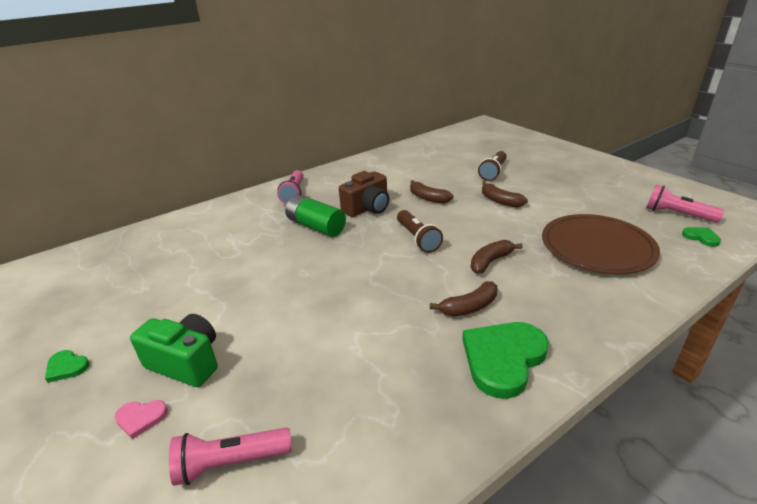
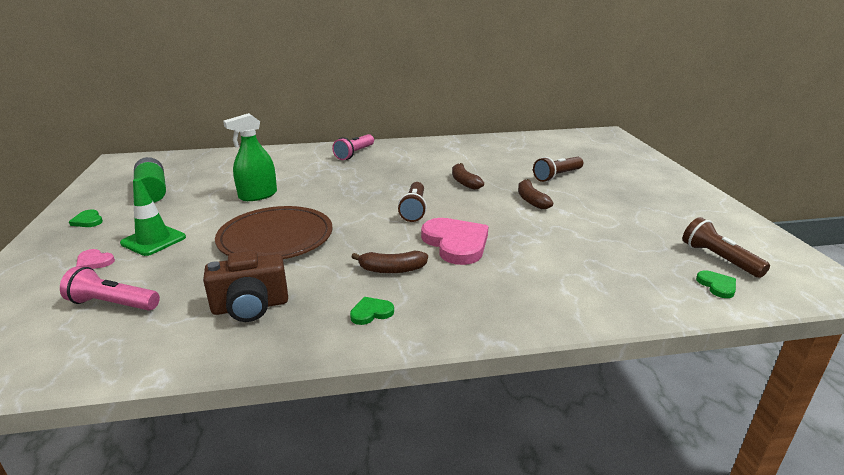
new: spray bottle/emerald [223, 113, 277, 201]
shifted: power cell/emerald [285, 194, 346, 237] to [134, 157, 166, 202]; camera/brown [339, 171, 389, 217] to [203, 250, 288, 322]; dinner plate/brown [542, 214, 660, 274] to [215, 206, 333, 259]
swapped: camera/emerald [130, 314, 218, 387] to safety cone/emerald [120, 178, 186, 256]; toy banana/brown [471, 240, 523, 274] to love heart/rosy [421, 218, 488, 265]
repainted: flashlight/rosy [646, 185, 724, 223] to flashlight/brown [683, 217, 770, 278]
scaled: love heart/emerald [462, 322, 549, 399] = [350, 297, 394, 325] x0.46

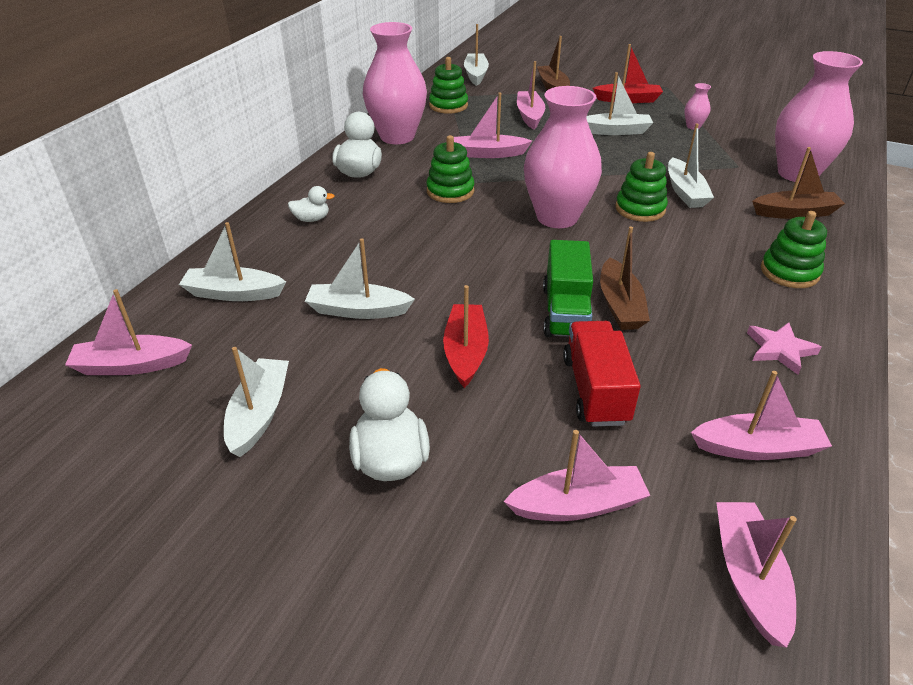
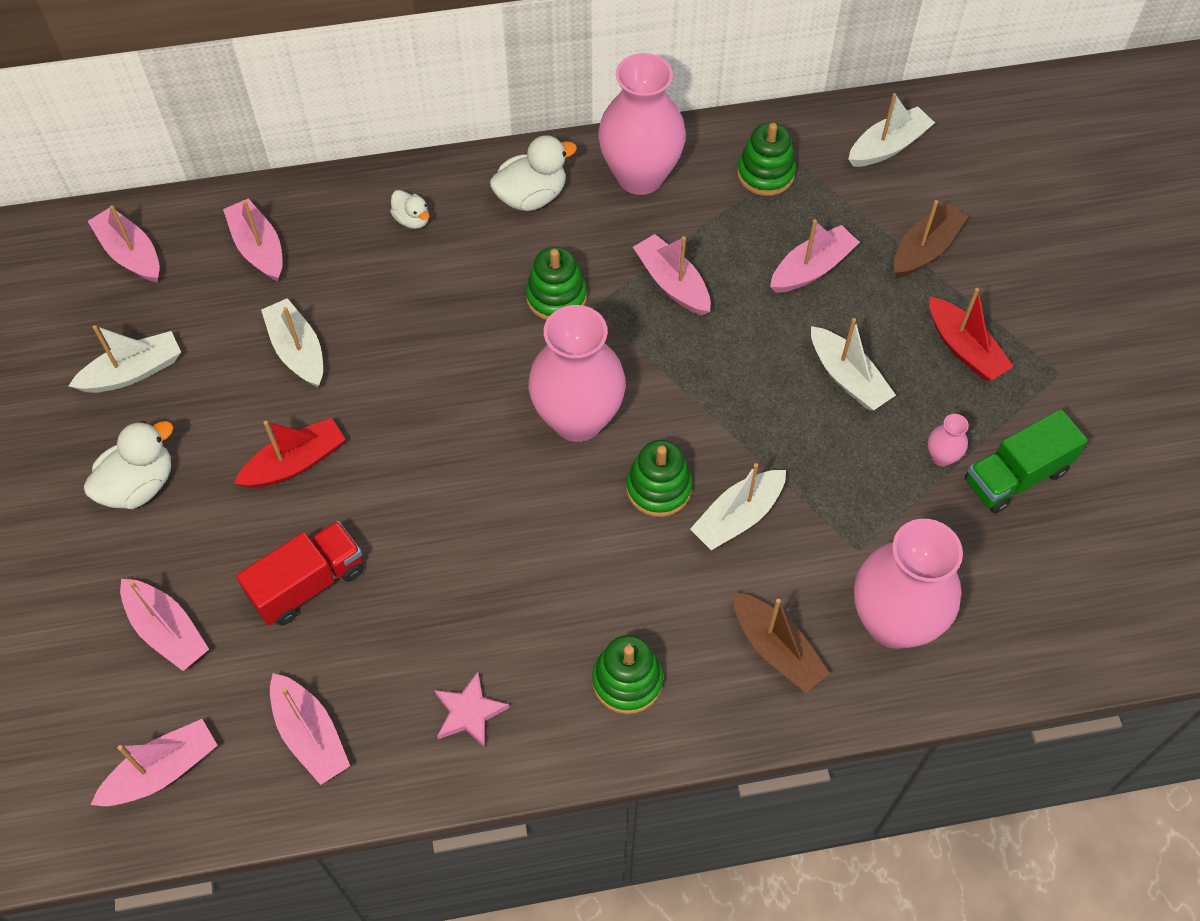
gone: boat/brown [600, 227, 650, 330]
shifted: toy truck/emerald [543, 240, 593, 337] to [965, 409, 1088, 514]
repainted: boat/white [179, 222, 286, 301] to boat/rosy [223, 198, 283, 281]

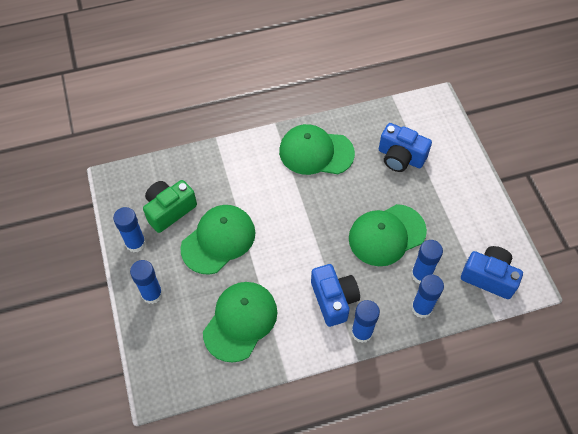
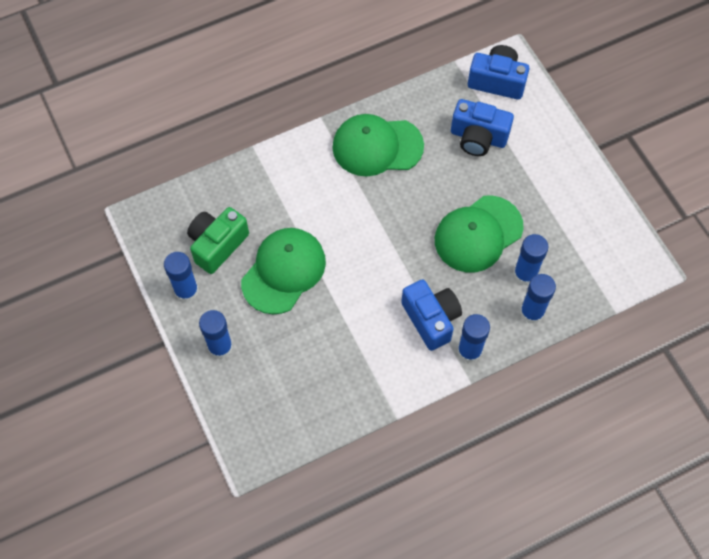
gone: cap/emerald [203, 282, 277, 362]
shifted: camera/royal blue [461, 246, 523, 299] to [468, 45, 530, 100]

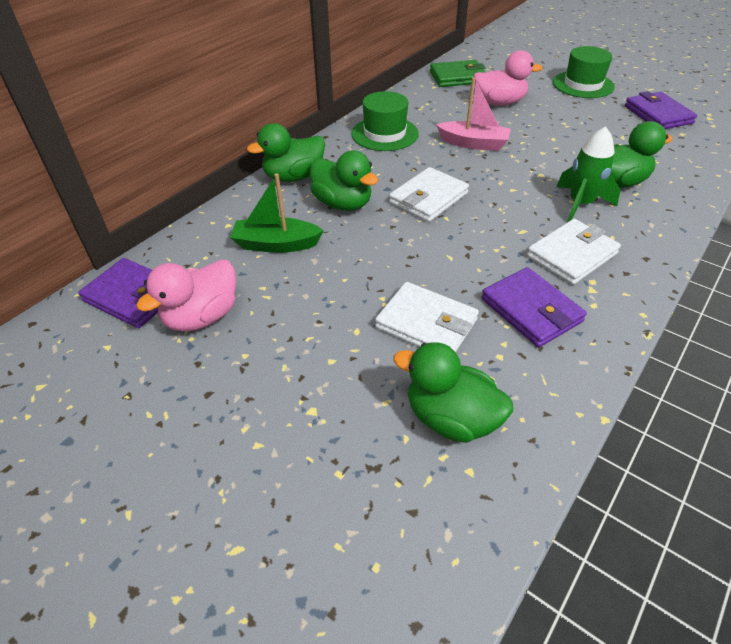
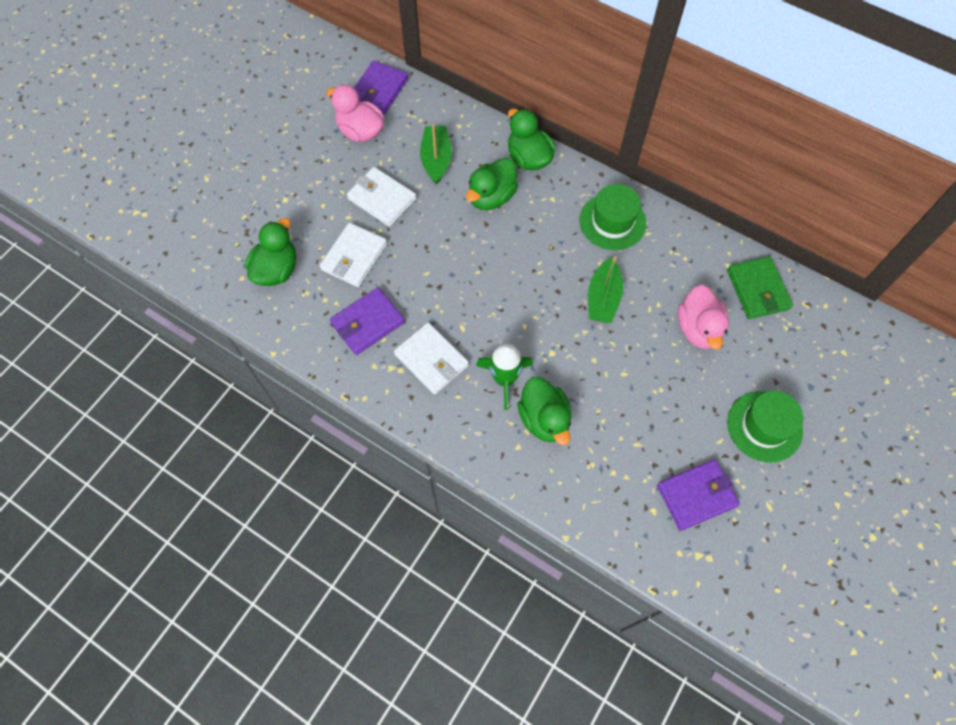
shifted: billfold/white [389, 167, 469, 222] to [347, 167, 416, 227]
repainted: boat/rosy [436, 77, 511, 151] to boat/emerald [588, 256, 623, 323]

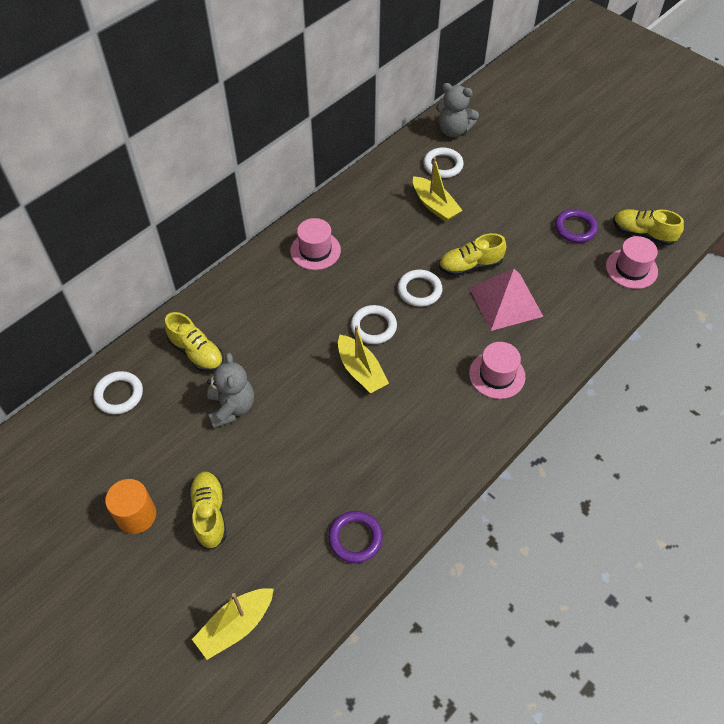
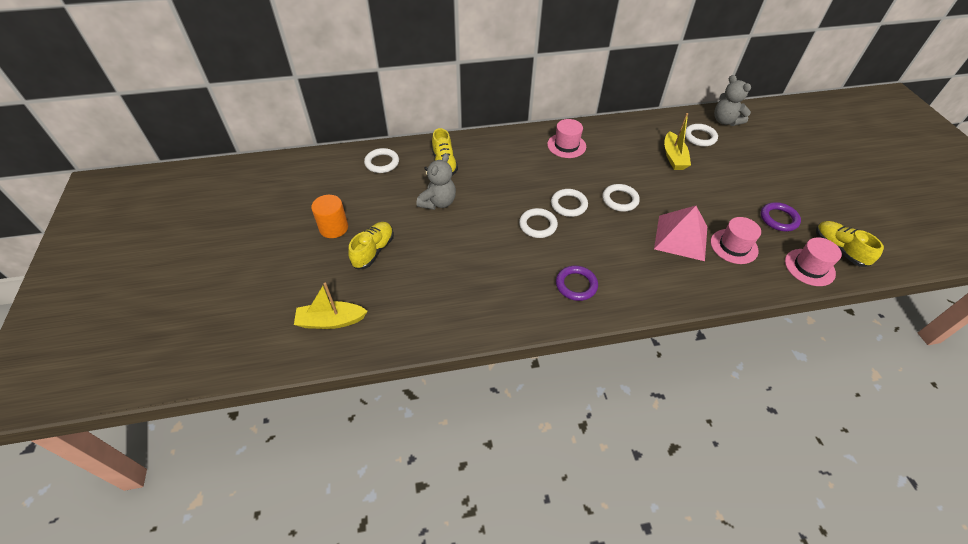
gone: sneaker/bright yellow [439, 233, 506, 276]
shifted: torus/royal purple [328, 511, 383, 563] to [556, 266, 598, 301]; hat/rosy [469, 342, 525, 399] to [710, 217, 761, 264]
swapped: boat/bright yellow [338, 325, 389, 393] to torus/white [519, 208, 558, 238]

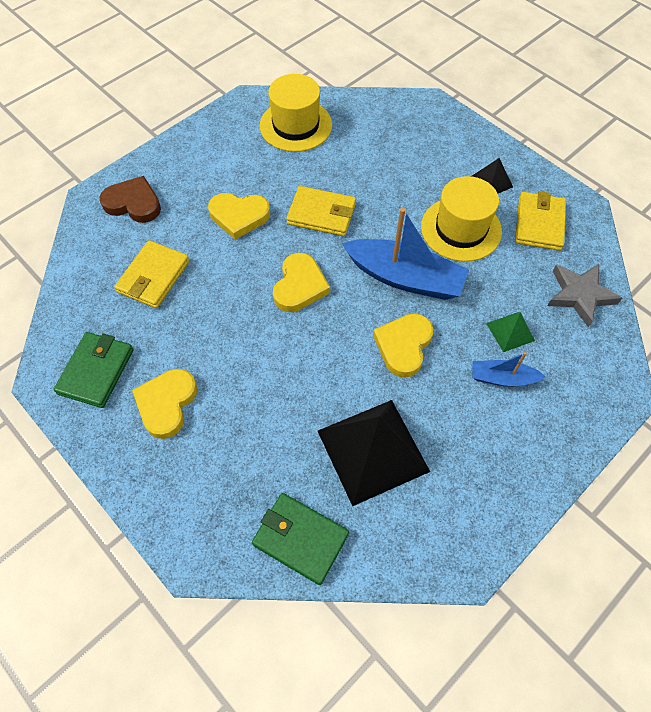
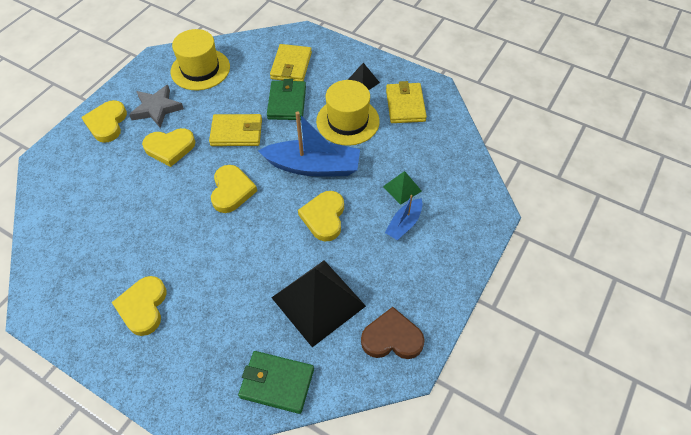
new: love heart/bright yellow [81, 100, 127, 143]
shifted: five-pointed star/ash-grey [547, 264, 622, 327] to [129, 85, 184, 128]; billfold/emerald [53, 332, 133, 408] to [267, 79, 306, 120]; billfold/bright yellow [114, 240, 190, 308] to [270, 44, 312, 81]; love heart/brown [99, 176, 161, 223] to [361, 307, 425, 359]
rotated: boat/royal blue [473, 352, 546, 387] = [385, 195, 422, 240] 45 degrees counterclockwise

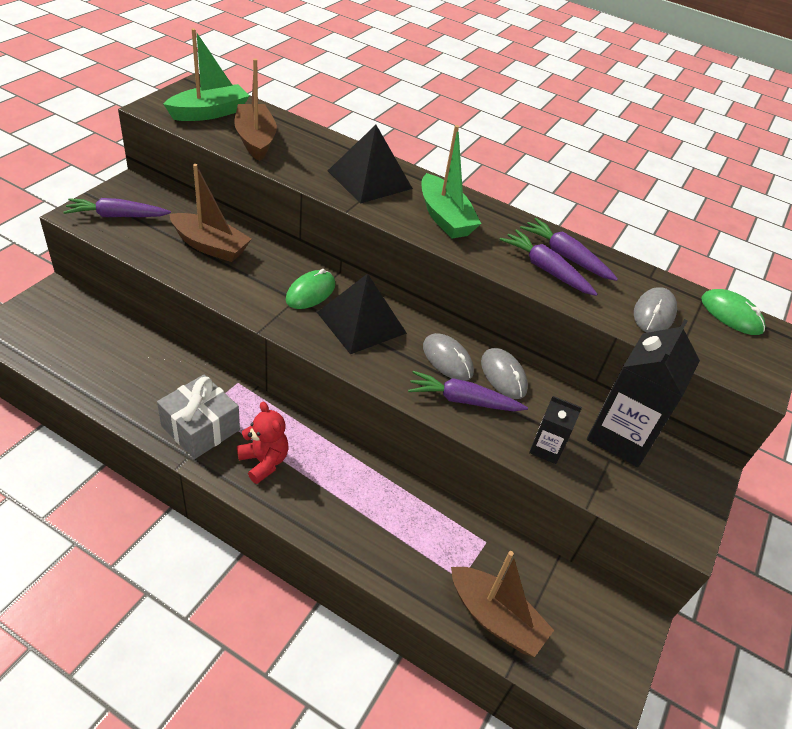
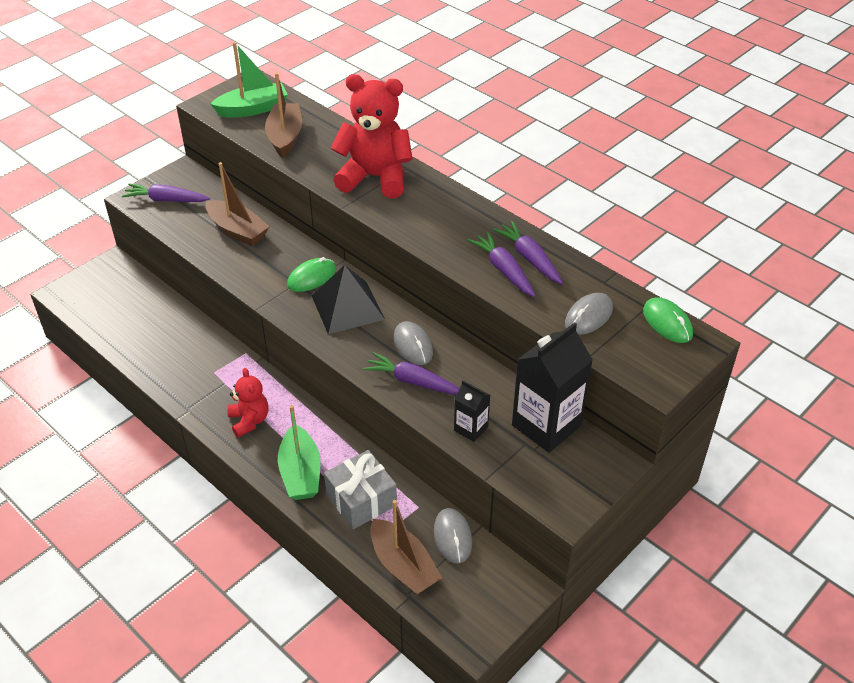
shifted: boat/emerald [422, 125, 481, 239] to [278, 405, 321, 500]; wrapped gift/ash-grey [157, 375, 240, 459] to [324, 450, 397, 529]; computer mouse/ash-grey [481, 348, 528, 399] to [434, 508, 472, 563]
swapped: solid pyramid/jet-black [328, 125, 413, 203] to teddy bear/scarlet [331, 74, 413, 198]

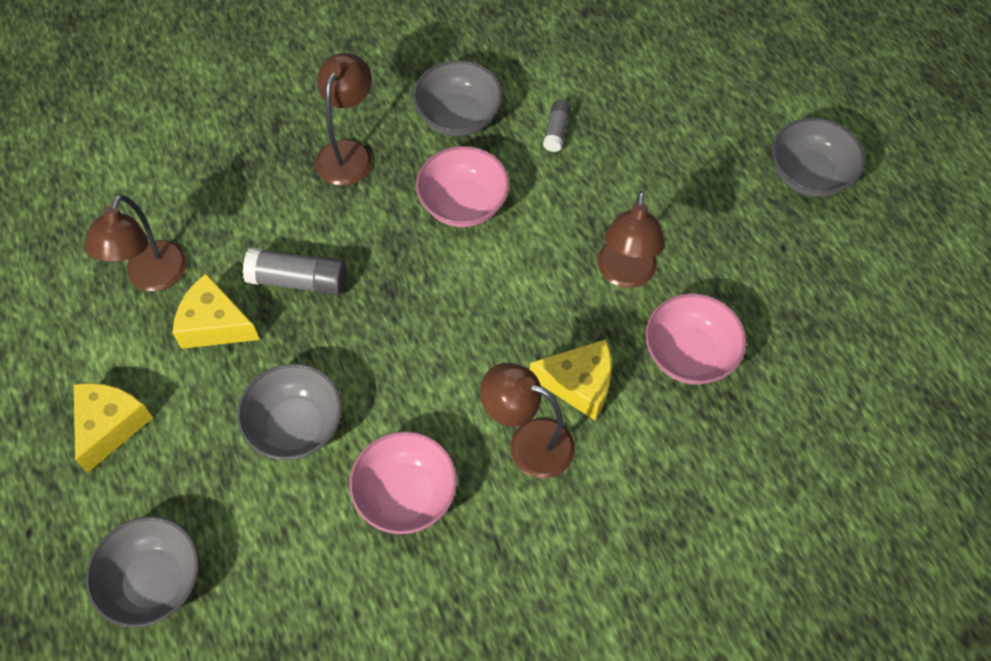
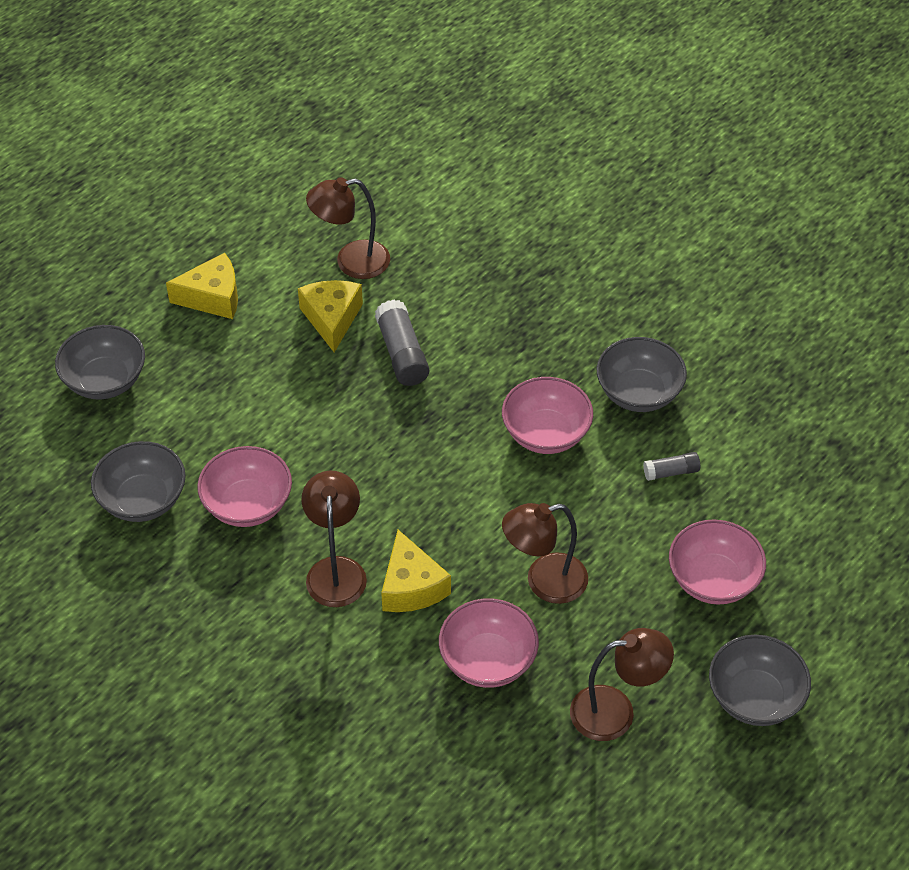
new: deep dish/rosy [669, 520, 766, 604]
shifted: deep dish/ash-grey [237, 364, 342, 460] to [91, 441, 186, 522]; desk lamp/brown [316, 53, 372, 186] to [570, 628, 674, 741]

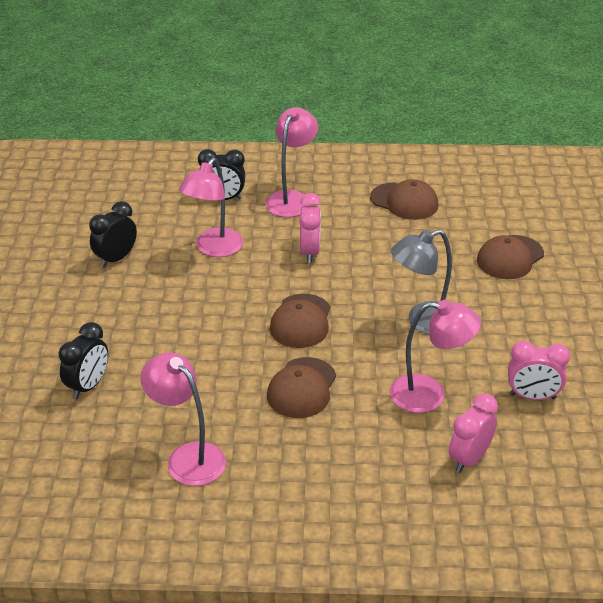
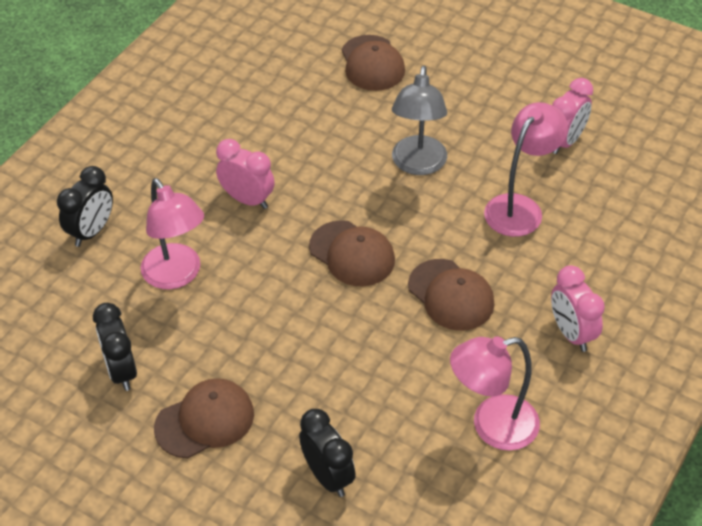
gone: desk lamp/rosy [265, 107, 318, 217]
shifted: cap/brown [370, 179, 438, 220] to [154, 378, 254, 458]; alarm clock/rosy [449, 393, 498, 473] to [551, 265, 605, 352]

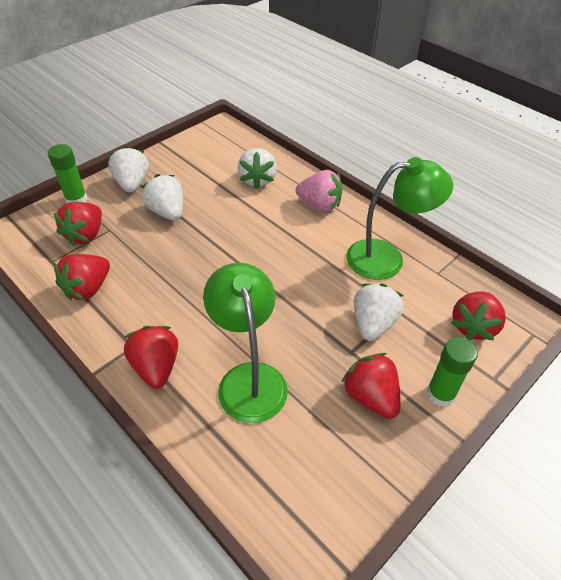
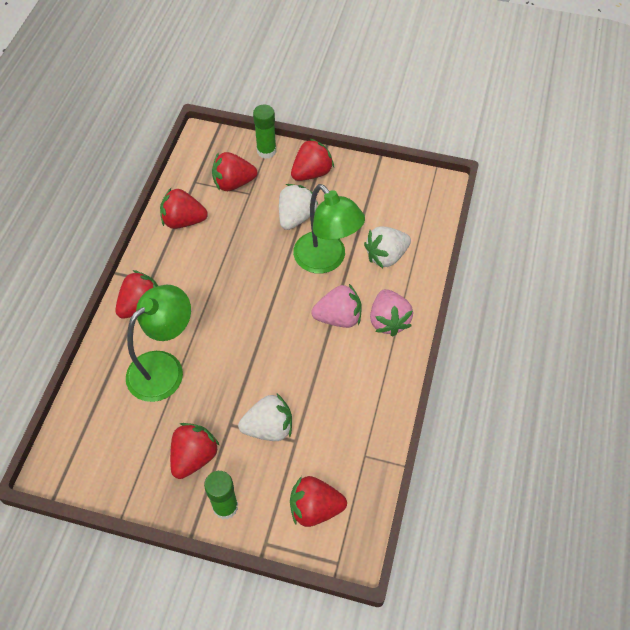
new: strawberry/rosy [311, 284, 362, 328]
shifted: desk lamp/emerald [346, 157, 453, 280] to [293, 184, 365, 274]
repainted: strawberry/white [108, 146, 149, 193] to strawberry/scarlet [291, 138, 334, 181]

